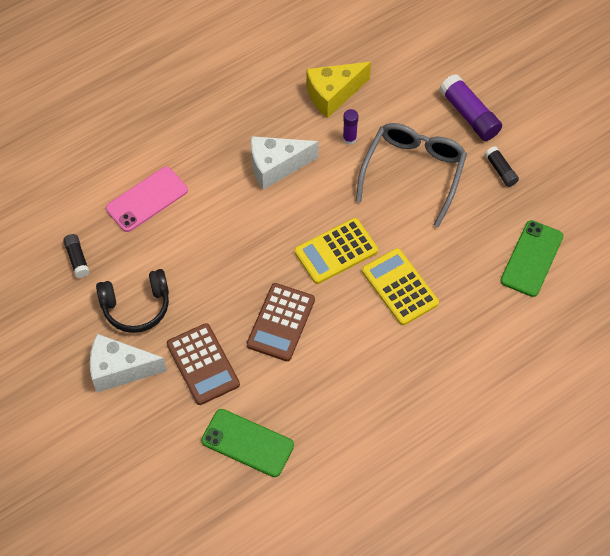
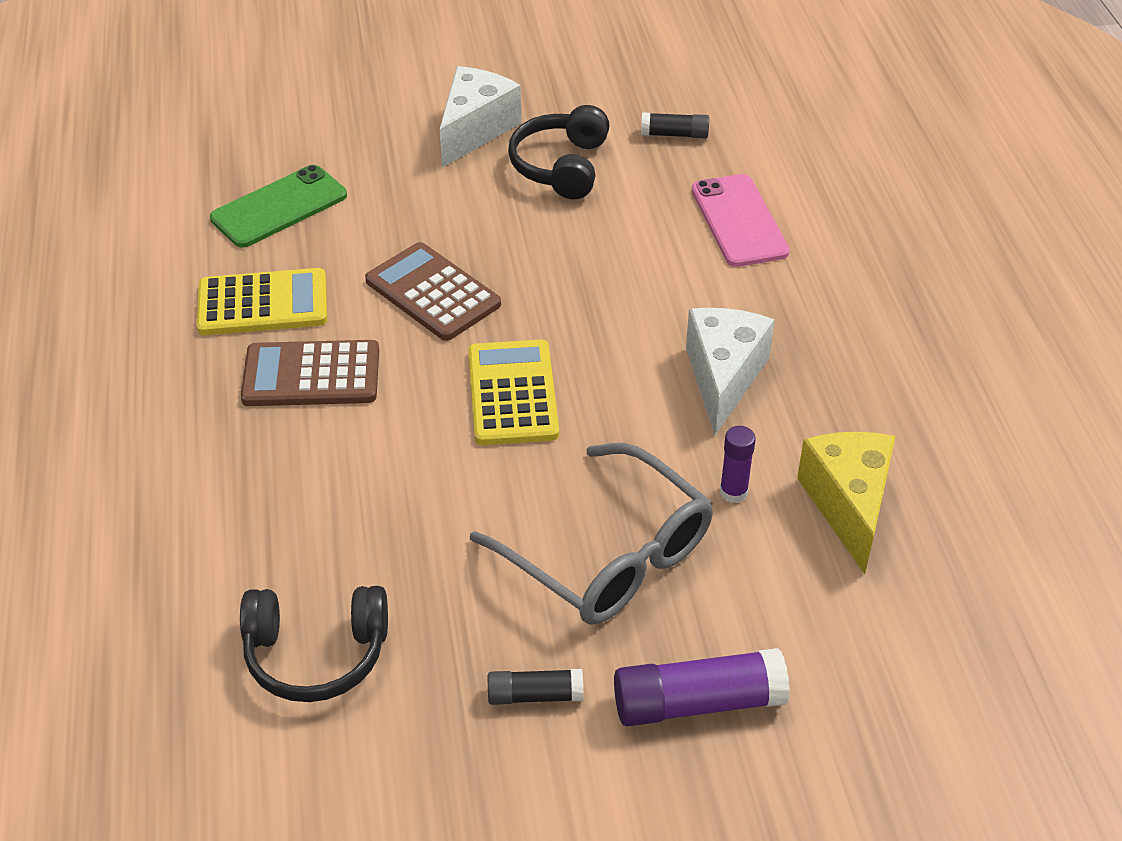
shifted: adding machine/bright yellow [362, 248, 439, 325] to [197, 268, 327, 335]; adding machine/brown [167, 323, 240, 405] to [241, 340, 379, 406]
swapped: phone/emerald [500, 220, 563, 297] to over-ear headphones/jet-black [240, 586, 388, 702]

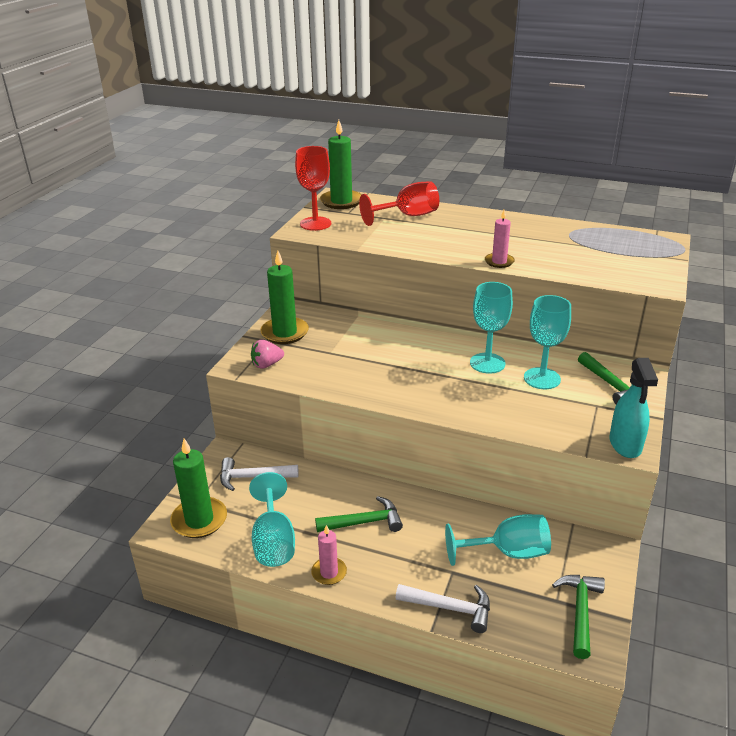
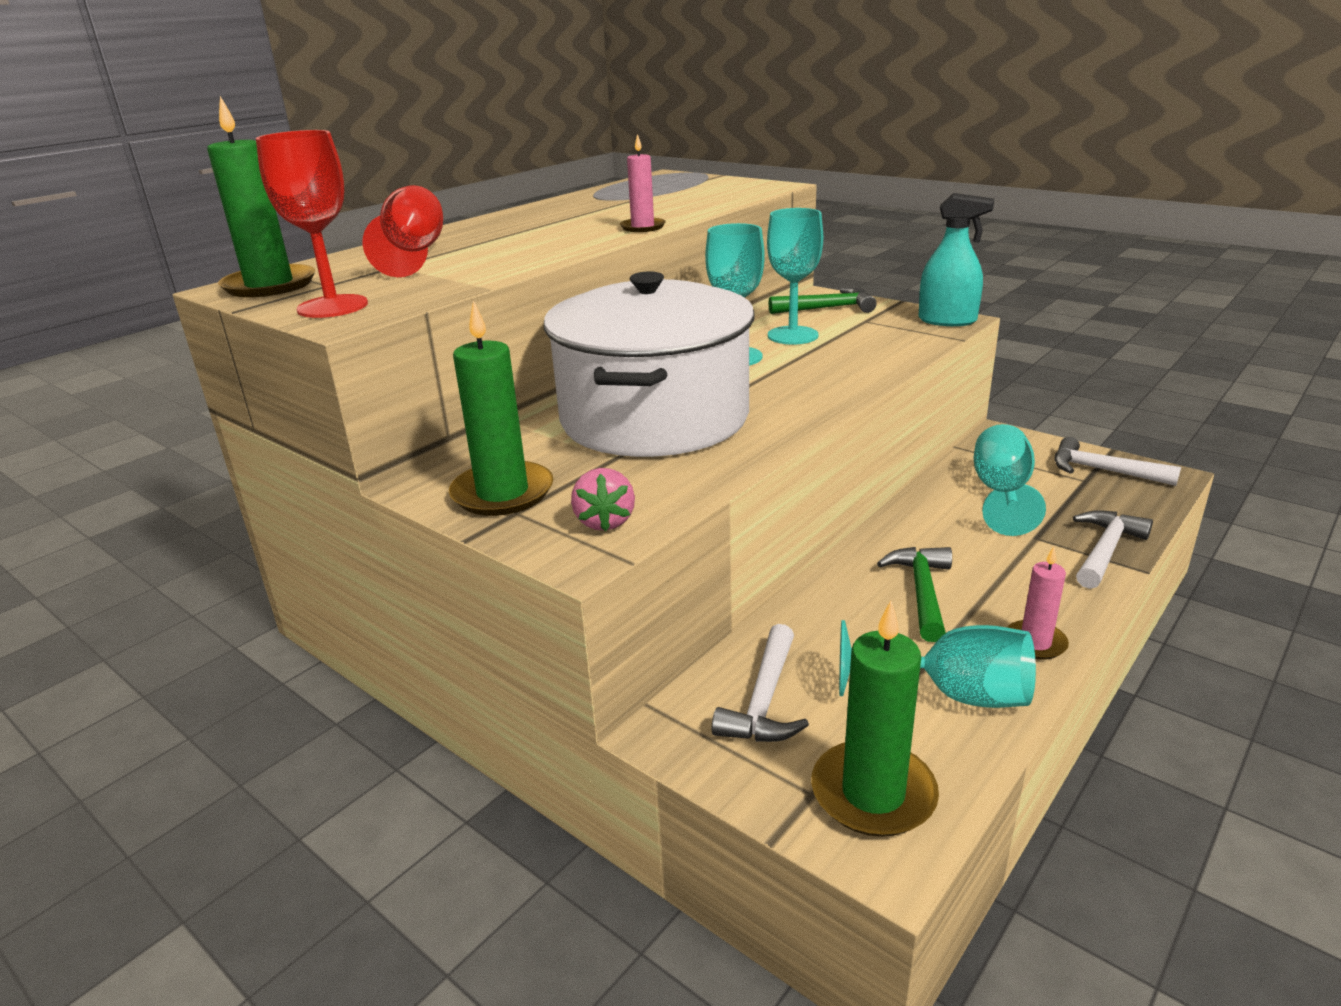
new: pot/white [544, 271, 754, 457]
repainted: claw hammer/emerald [552, 575, 605, 659] to claw hammer/white [1055, 437, 1181, 486]

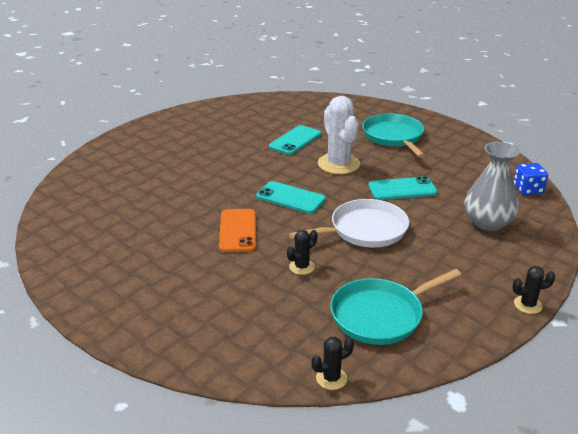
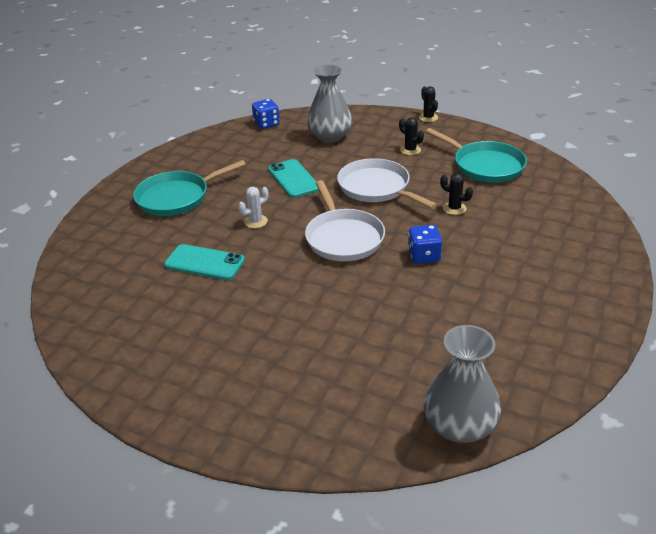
new: vase/ash-grey [424, 325, 501, 443]
shifted: cactus/jet-black [312, 337, 354, 390] to [399, 117, 424, 155]
swapped: phone/aqua [256, 181, 326, 214] to skillet/white [305, 180, 385, 261]; phone/bright orange [219, 209, 256, 252] to game die/royal blue [408, 225, 442, 264]
scaled: cactus/white [318, 96, 360, 174] = [238, 187, 269, 228] x0.48

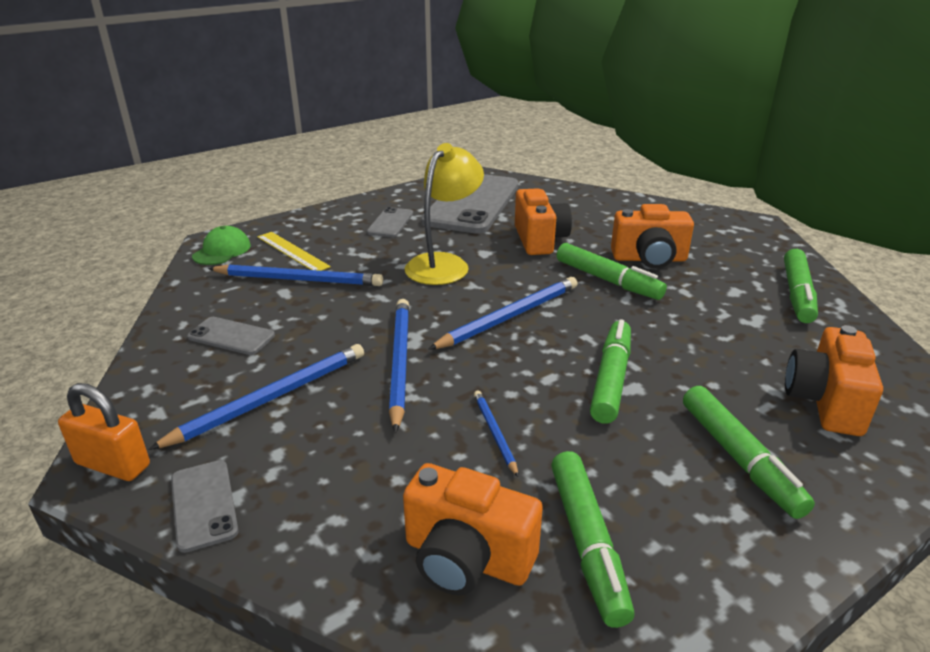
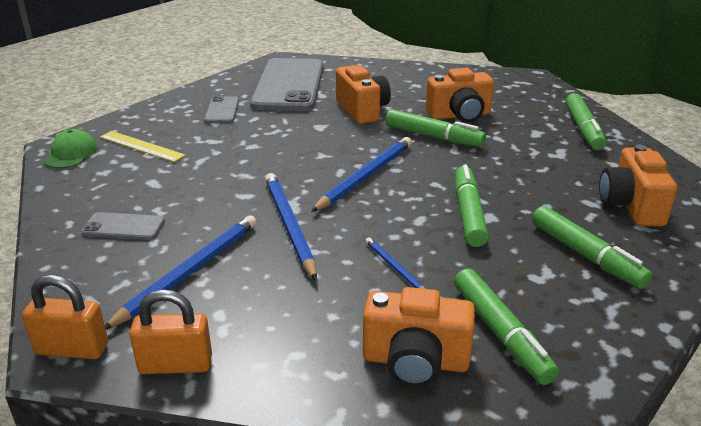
gone: wooden pencil/royal blue [208, 264, 383, 286]; desk lamp/bright yellow [404, 143, 484, 285]
swapped: phone/ash-grey [171, 460, 239, 553] to padlock/bright orange [130, 289, 212, 374]

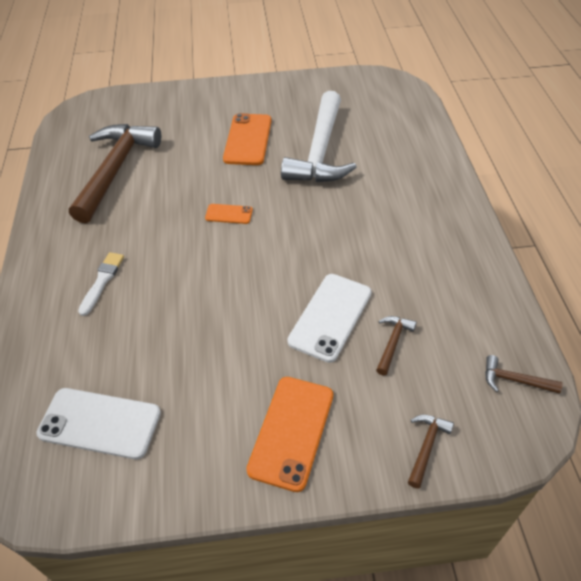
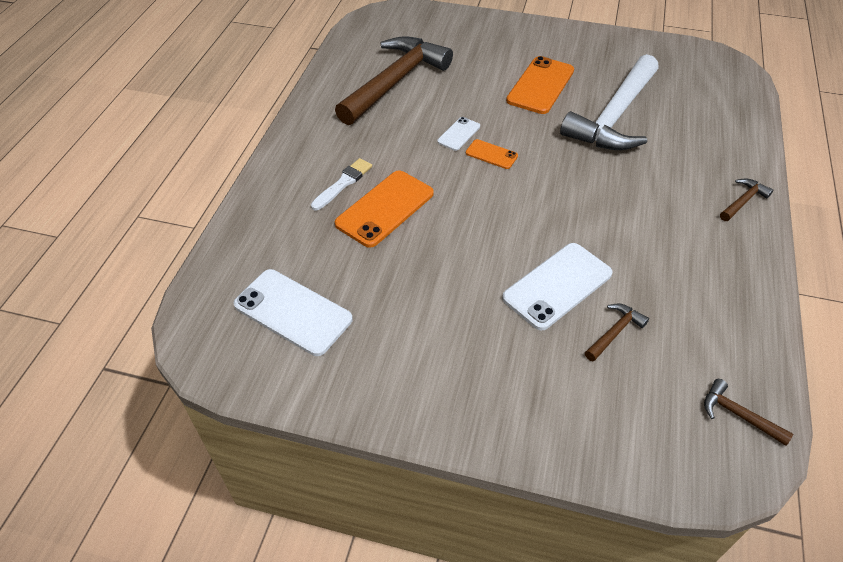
new: phone/white [437, 117, 480, 151]
shifted: phone/bright orange [246, 377, 333, 492] to [335, 170, 434, 248]; claw hammer/brown [408, 415, 454, 488] to [720, 178, 773, 221]

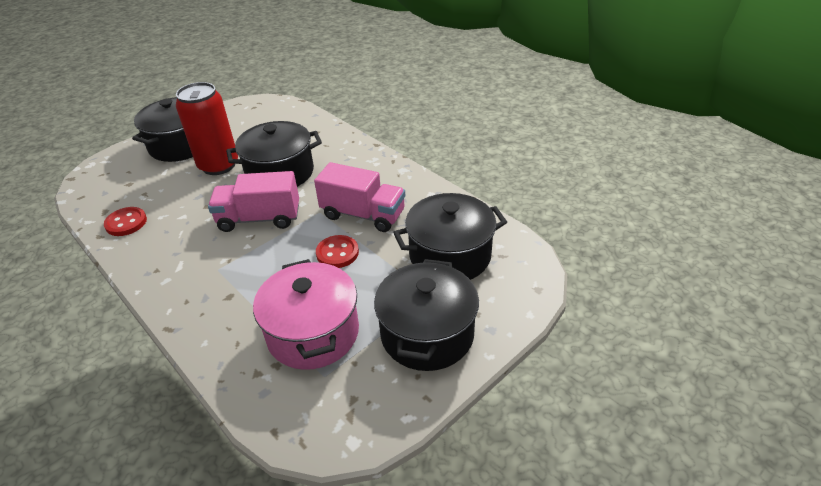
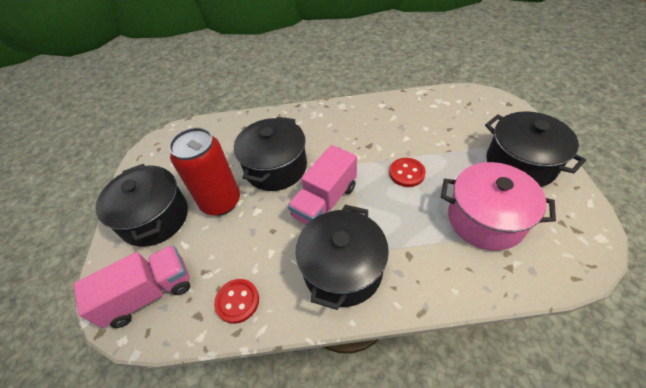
shifted: toy truck/rosy [314, 162, 405, 232] to [74, 245, 190, 328]; pot/jet-black [393, 193, 507, 280] to [295, 205, 389, 310]

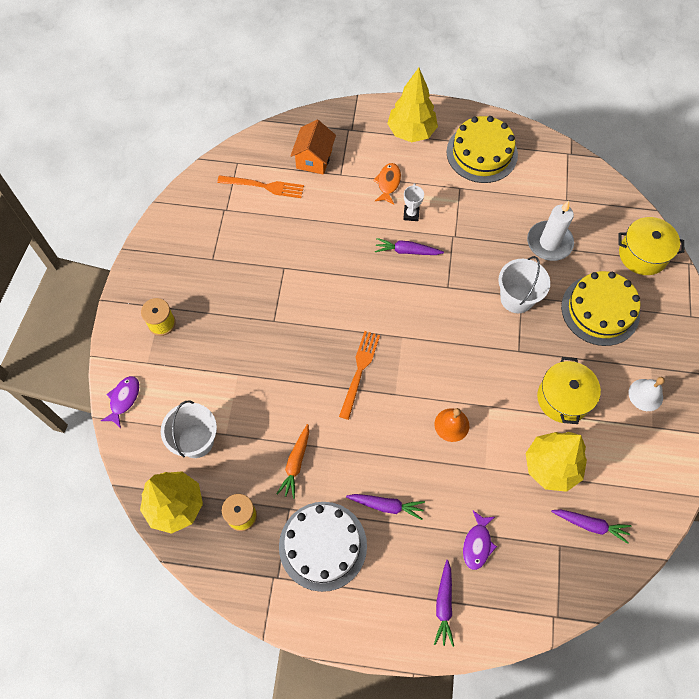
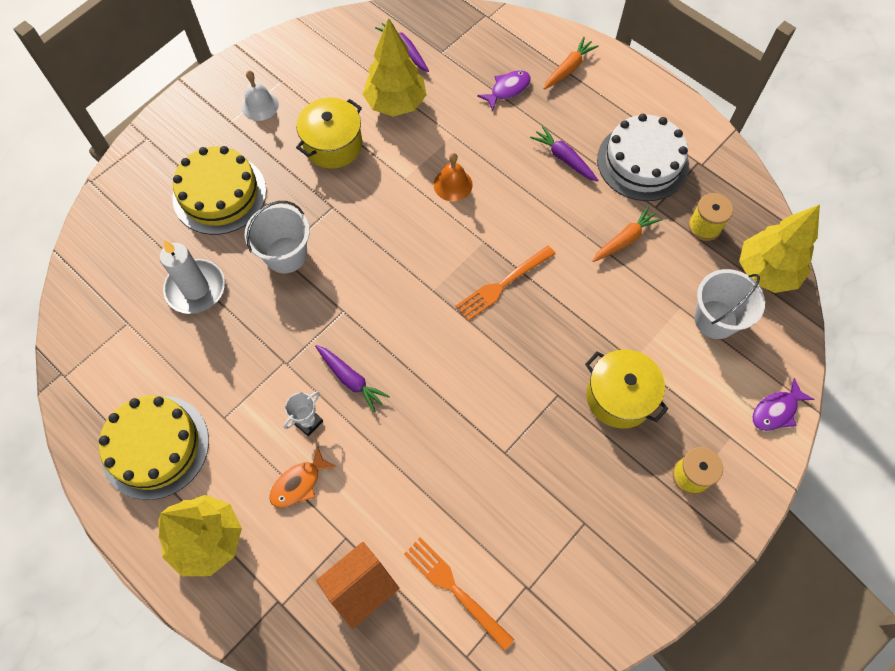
shifted: pot/bright yellow [618, 217, 685, 275] to [585, 349, 668, 429]
repainted: toy carrot/royal purple [434, 560, 454, 647] to toy carrot/bright orange [544, 37, 599, 90]

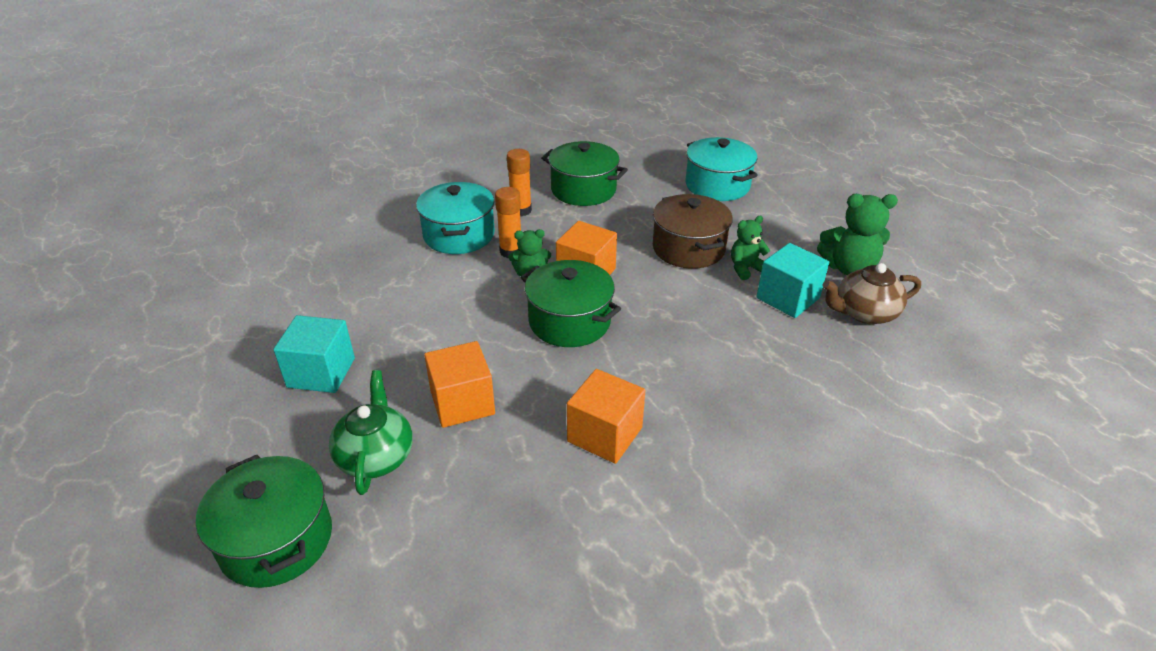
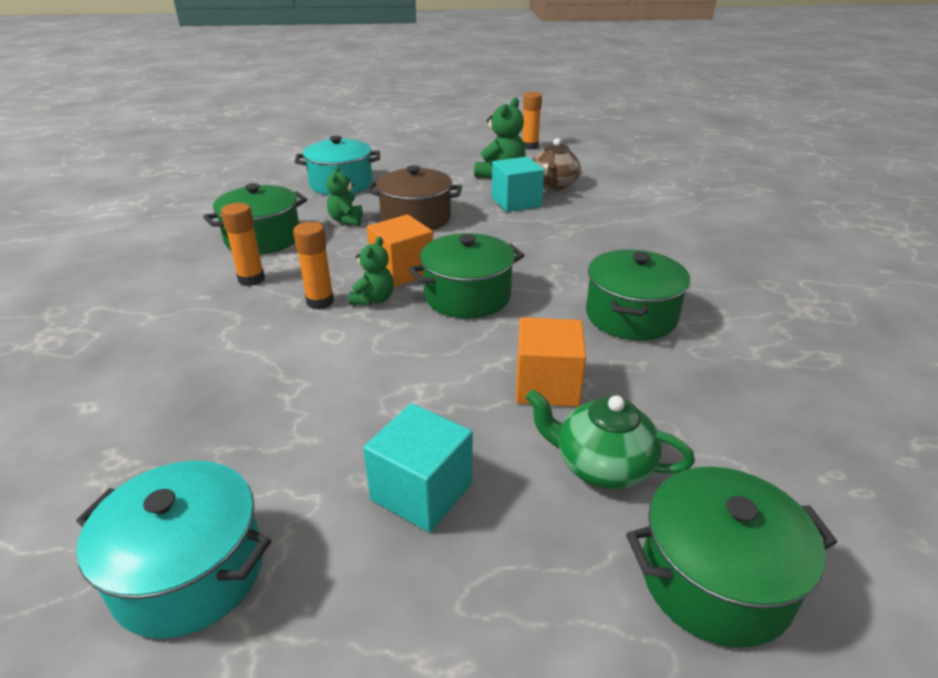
new: glue stick/bright orange [522, 92, 542, 150]
shifted: pot/aqua [416, 182, 495, 254] to [76, 461, 271, 639]; teddy bear/emerald [731, 216, 770, 280] to [326, 166, 363, 226]
swapped: solid cube/bright orange [567, 369, 646, 464] to pot/emerald [586, 249, 690, 341]

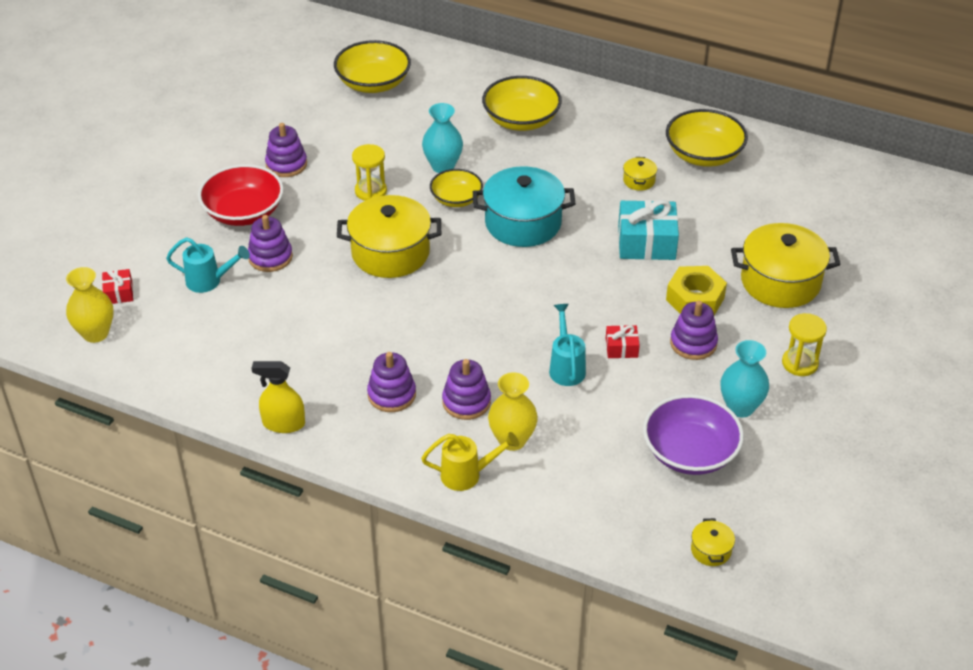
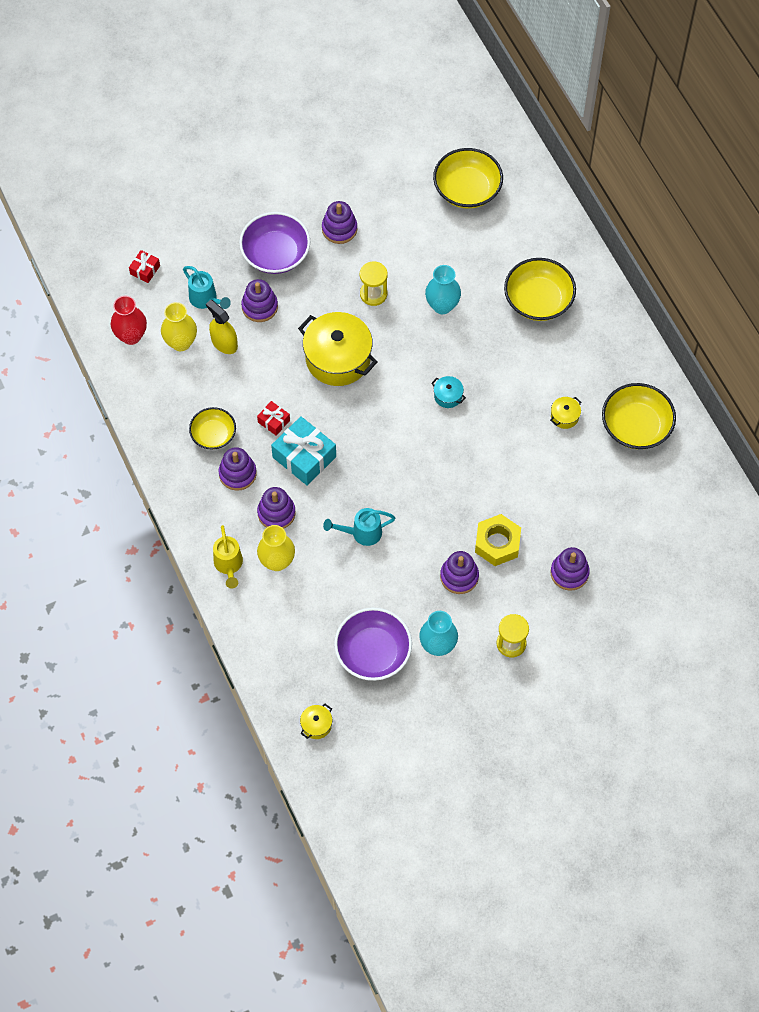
new: vase/scarlet [111, 296, 147, 345]
shifted: vase/bright yellow [66, 267, 114, 343] to [161, 302, 197, 351]; deep dish/bright yellow [430, 169, 483, 207] to [189, 407, 236, 450]; spray bottle/bright yellow [252, 361, 305, 433] to [206, 300, 238, 354]; wrapped gift/scarlet [606, 325, 640, 358] to [257, 401, 290, 436]; wrapped gift/aqua [618, 200, 679, 260] to [271, 416, 336, 486]
swapped: pot/bright yellow [731, 223, 841, 308] to stacking toy/royal purple [550, 547, 590, 591]
repainted: deep dish/scarlet [198, 164, 284, 226] to deep dish/royal purple [239, 212, 310, 274]
rotated: watering pot/bright yellow [421, 432, 519, 491] = [213, 525, 243, 589] 45 degrees clockwise; watering pot/aqua [549, 304, 586, 386] = [323, 508, 395, 546] 135 degrees counterclockwise
scaled: pot/aqua [473, 166, 576, 247] = [431, 376, 466, 408] x0.43

